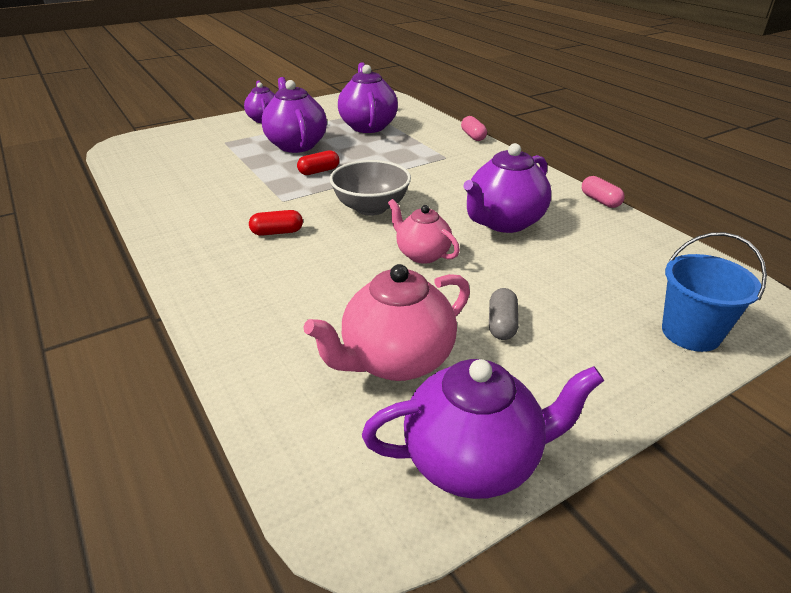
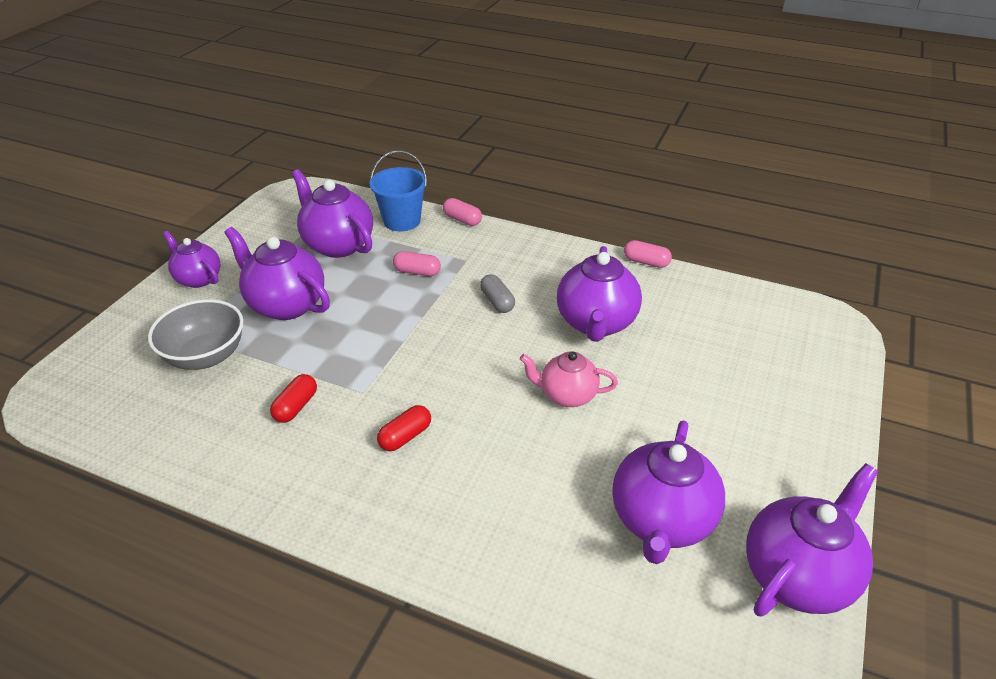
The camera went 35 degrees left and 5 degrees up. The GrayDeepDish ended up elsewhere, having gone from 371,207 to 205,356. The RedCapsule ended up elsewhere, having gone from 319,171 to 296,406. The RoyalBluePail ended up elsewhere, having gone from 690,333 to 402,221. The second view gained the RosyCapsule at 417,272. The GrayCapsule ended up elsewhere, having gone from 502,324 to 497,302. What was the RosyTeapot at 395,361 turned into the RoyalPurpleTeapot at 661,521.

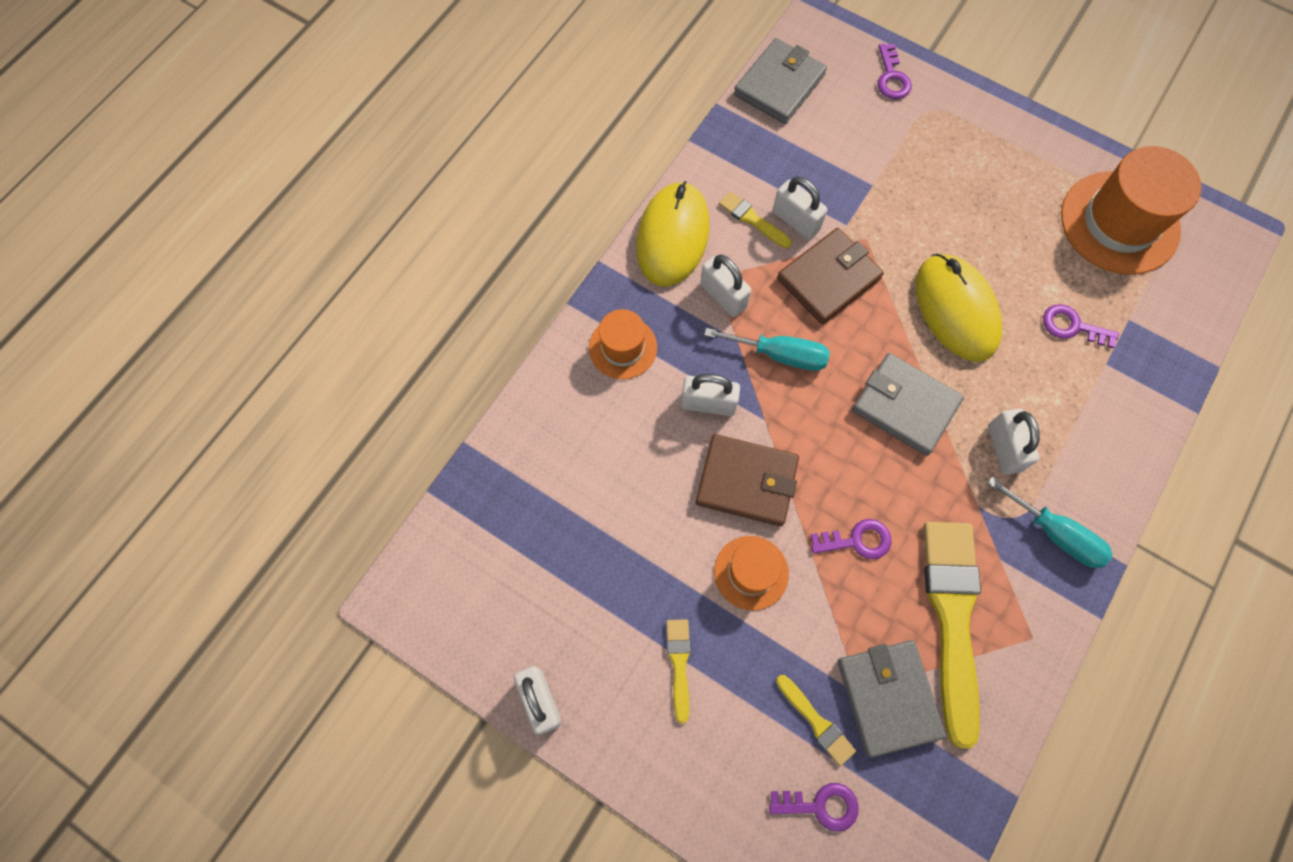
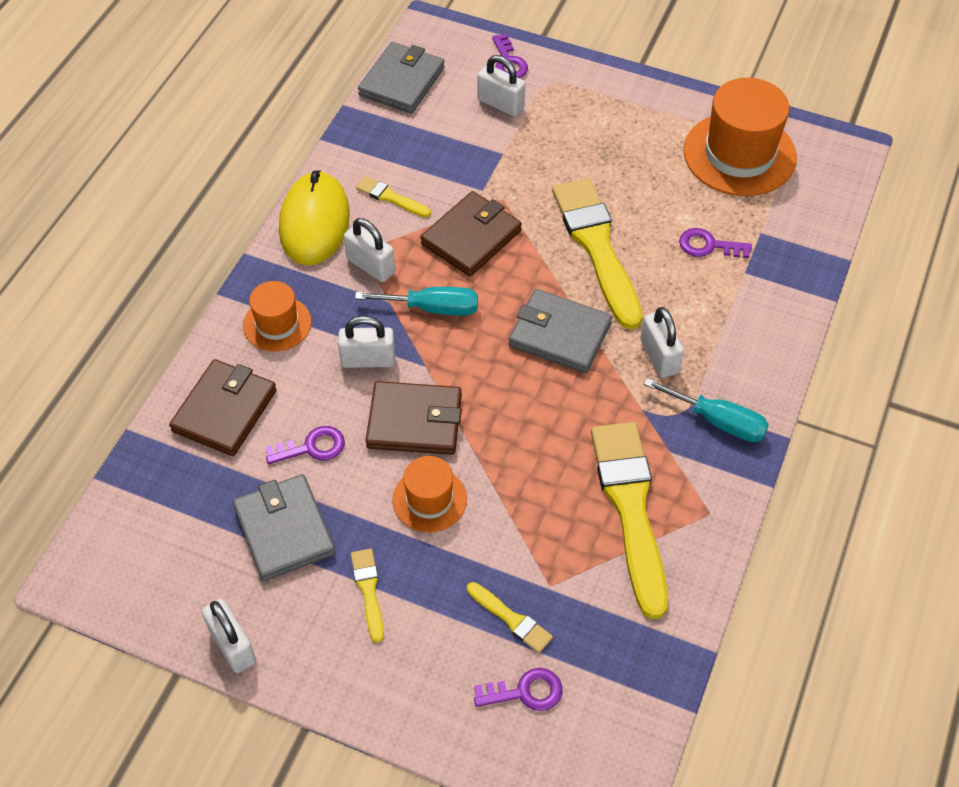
The camera went 10 degrees left and 15 degrees down. The second view gained the RussetCardWallet at 225,411. The GrayCardWallet ended up elsewhere, having gone from 888,697 to 284,530. The RoyalPurpleDoorKey ended up elsewhere, having gone from 857,540 to 312,447. The WhiteSmallLock ended up elsewhere, having gone from 796,221 to 501,104. Where the YellowPcMouse stood at 956,309, the YellowPaintBrush came to stand at 597,247.

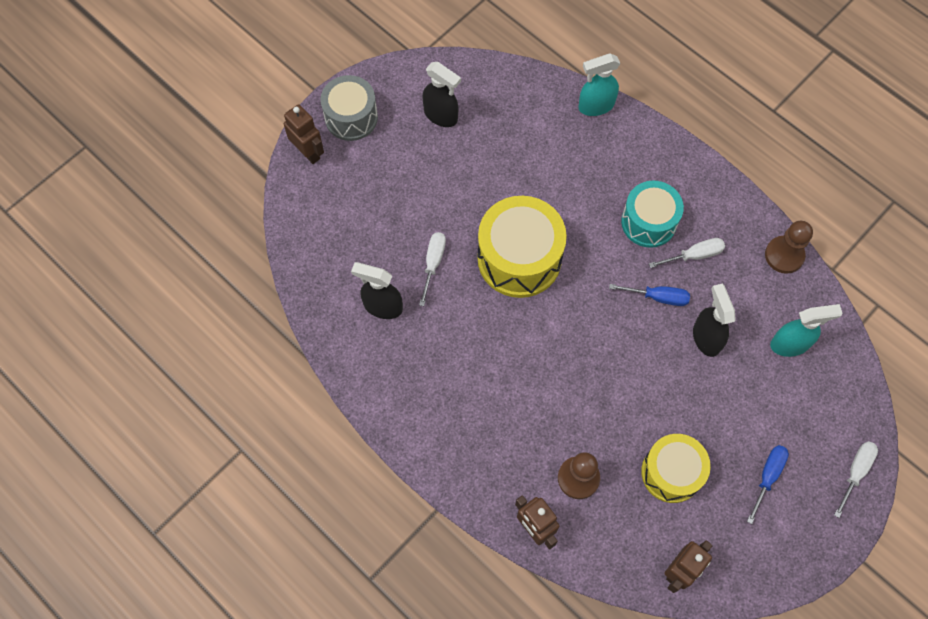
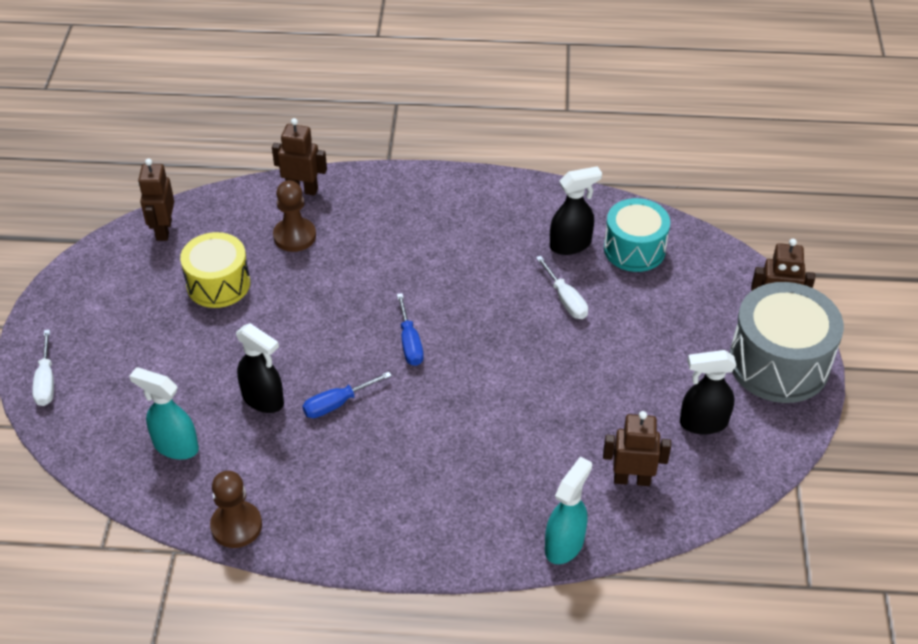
The camera went 140 degrees right and 20 degrees down. The AquaSprayCleaner at 790,344 ended up facing another way, 75 degrees clockwise from before. The RoyalBlueHandScrewdriver ended up elsewhere, having gone from 767,477 to 409,342. The second view gained the RussetRobotFigure at 632,479. The AquaDrum ended up elsewhere, having gone from 648,222 to 634,249. The size of the GrayDrum at 351,117 changed by a factor of 1.50. The second view lost the YellowDrum at 519,258. The second view lost the WhiteHandScrewdriver at 694,255.

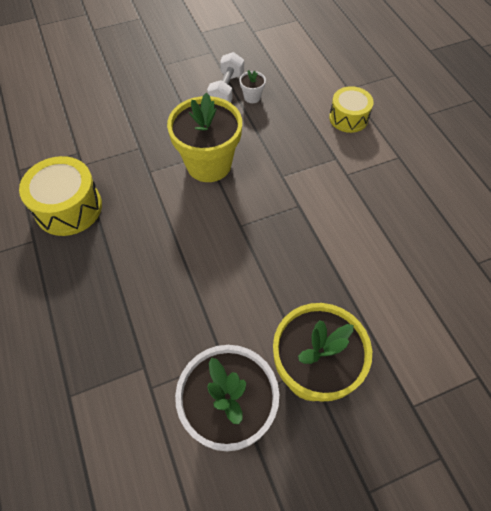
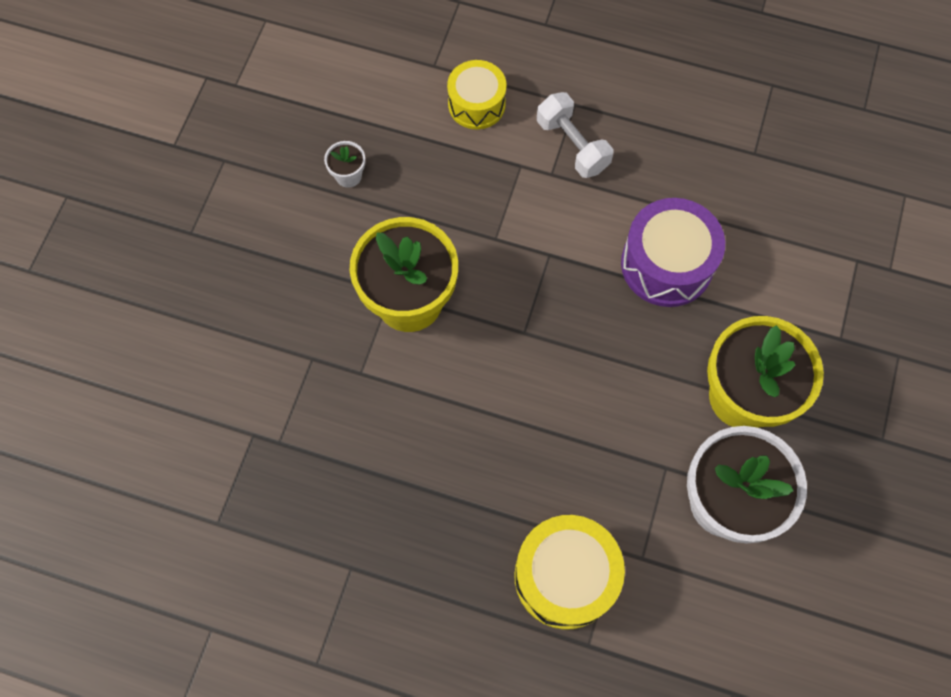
The camera went 50 degrees left and 10 degrees up. The YellowDrum ended up elsewhere, having gone from 68,207 to 565,576. The WhiteFreeWeight ended up elsewhere, having gone from 226,89 to 572,145. The second view gained the RoyalPurpleDrum at 666,264.

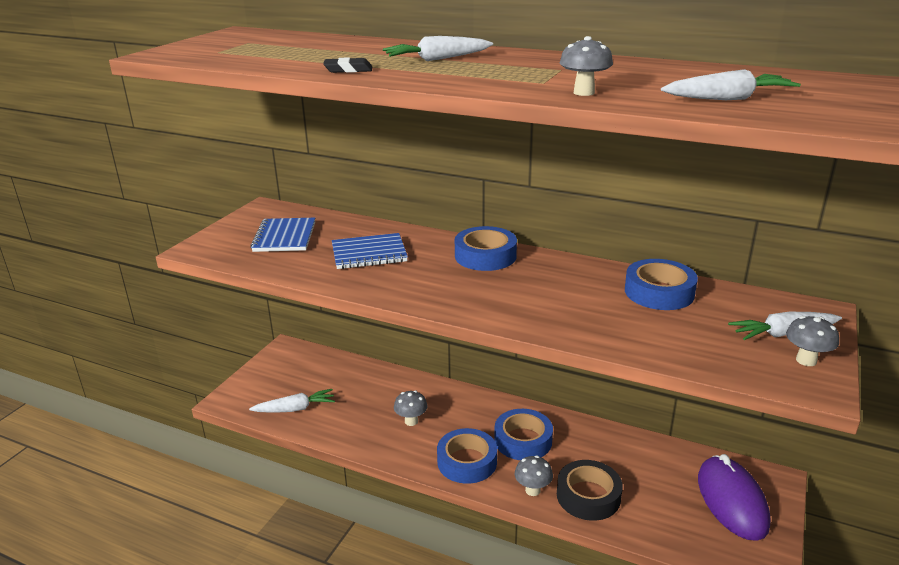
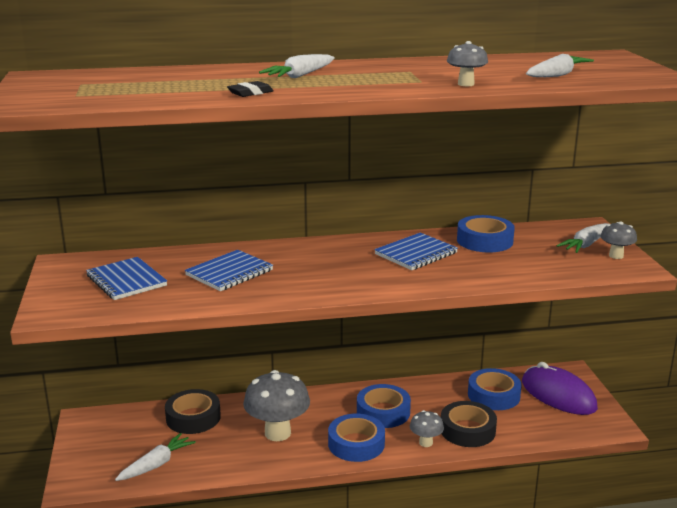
The camera went 35 degrees left and 5 degrees down. The second view gained the EbonyRollOfTape at 193,417. The size of the GrayFungus at 411,421 changed by a factor of 1.95. The second view gained the RoyalBlueNotebook at 416,254. The RoyalBlueRollOfTape ended up elsewhere, having gone from 485,256 to 493,395.

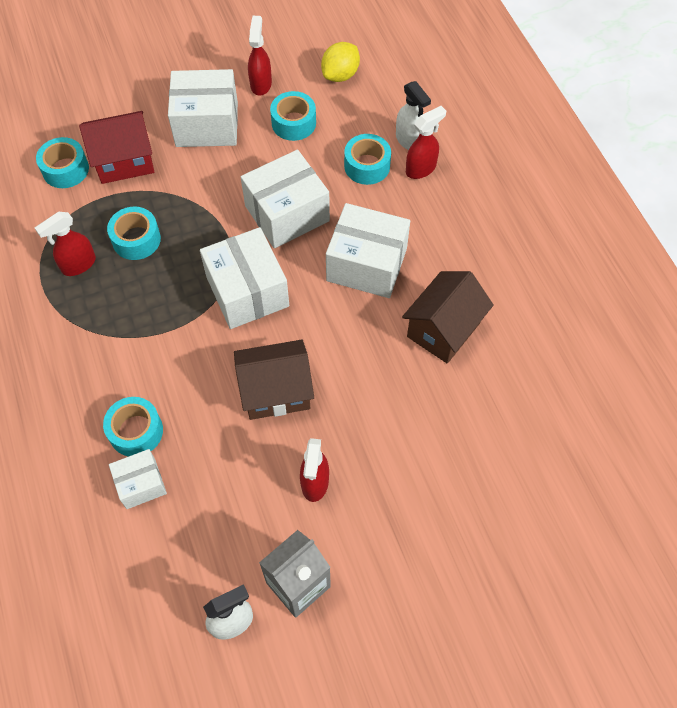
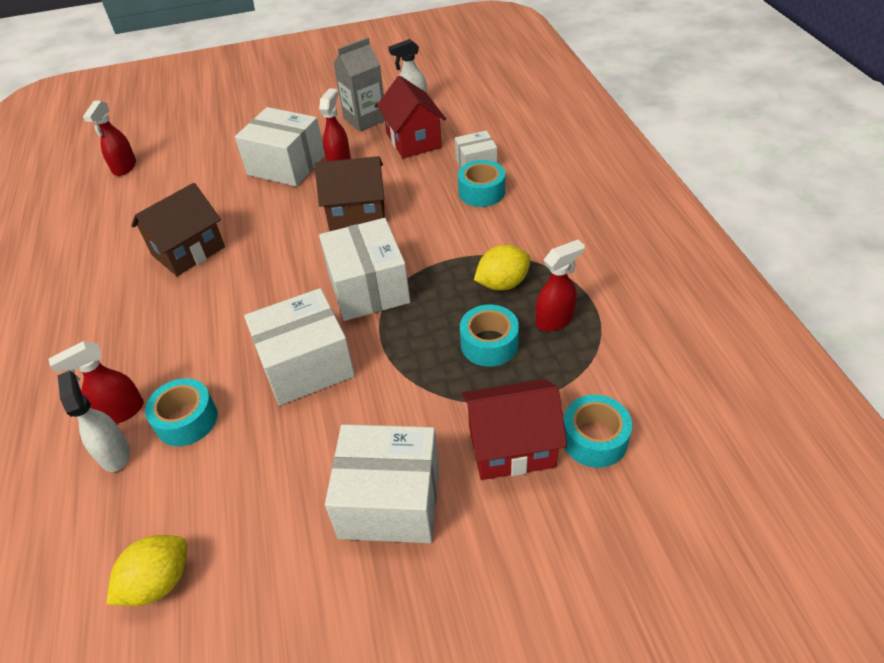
The camera went 170 degrees left and 15 degrees down. The RedSprayCleaner ended up elsewhere, having gone from 261,84 to 124,167. The WhiteParcel ended up elsewhere, having gone from 366,264 to 286,165. The second view gained the RedToyHouse at 413,140. The second view gained the YellowCitrusFruit at 502,283. The second view lost the AquaRollOfTape at 293,123.

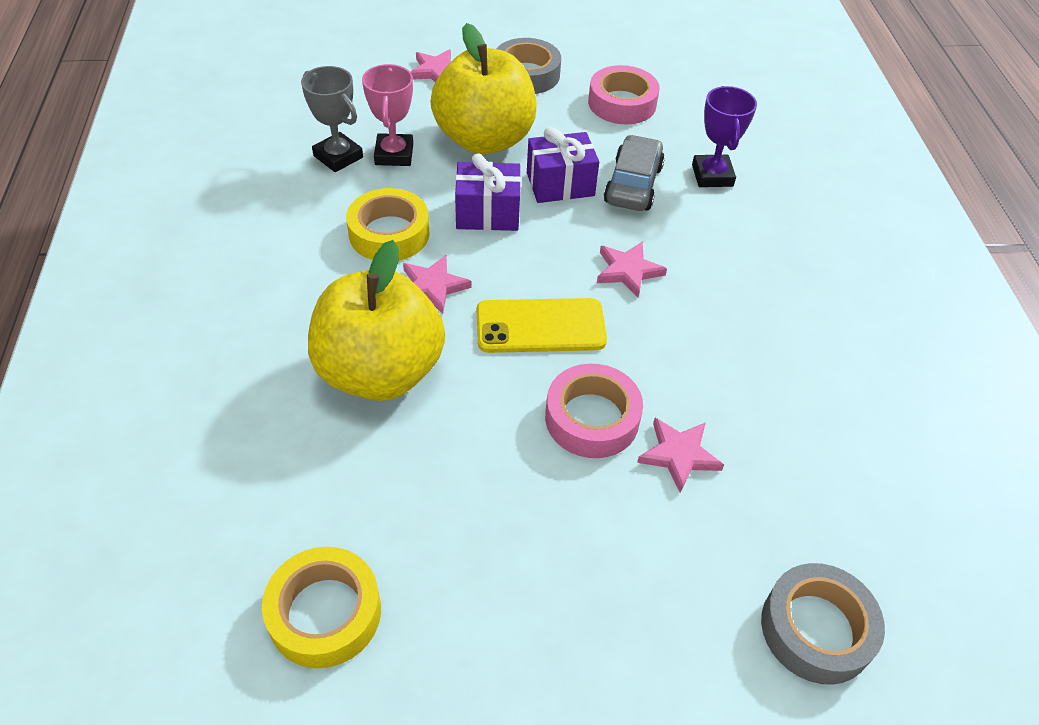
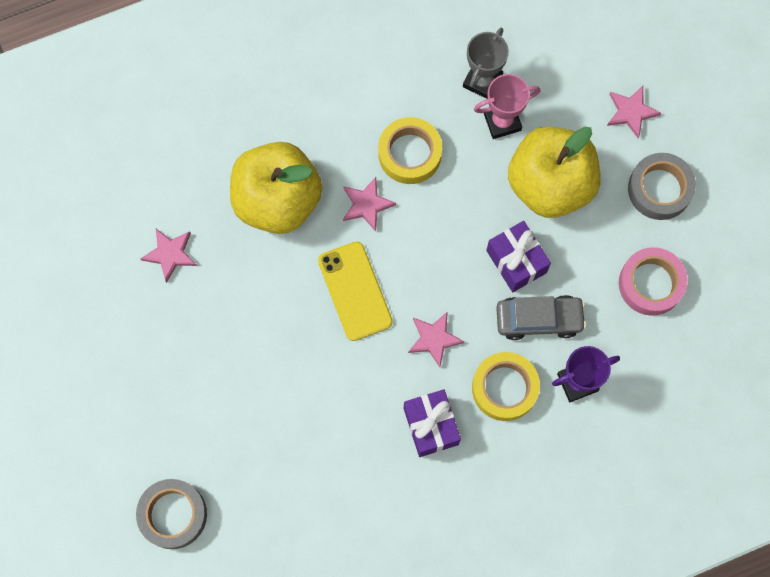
The camera went 75 degrees right and 25 degrees up. The RosyFivePointedStar ended up elsewhere, having gone from 679,455 to 170,254. The RoyalPurplePresent ended up elsewhere, having gone from 487,213 to 431,426. The YellowRollOfTape ended up elsewhere, having gone from 325,613 to 504,388. The second view lost the RosyRollOfTape at 592,418.

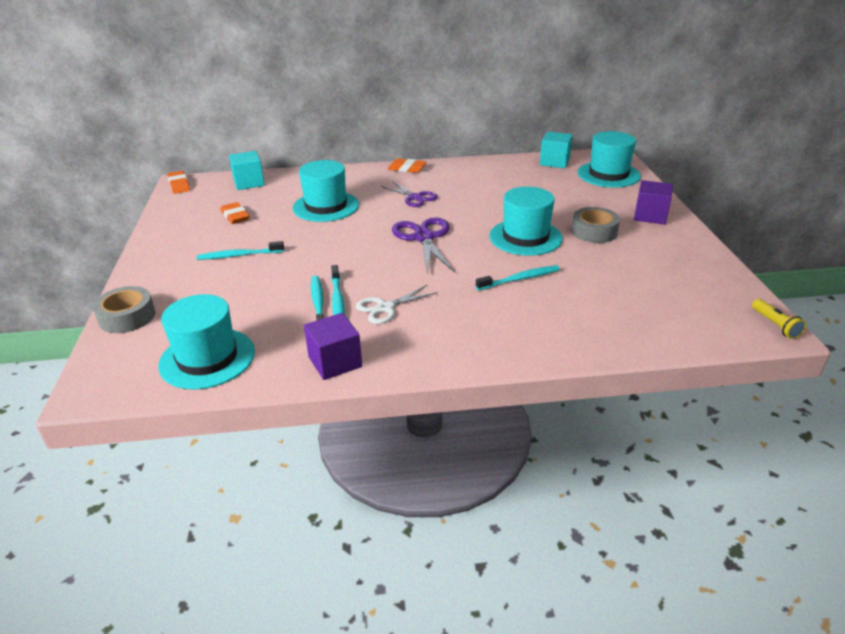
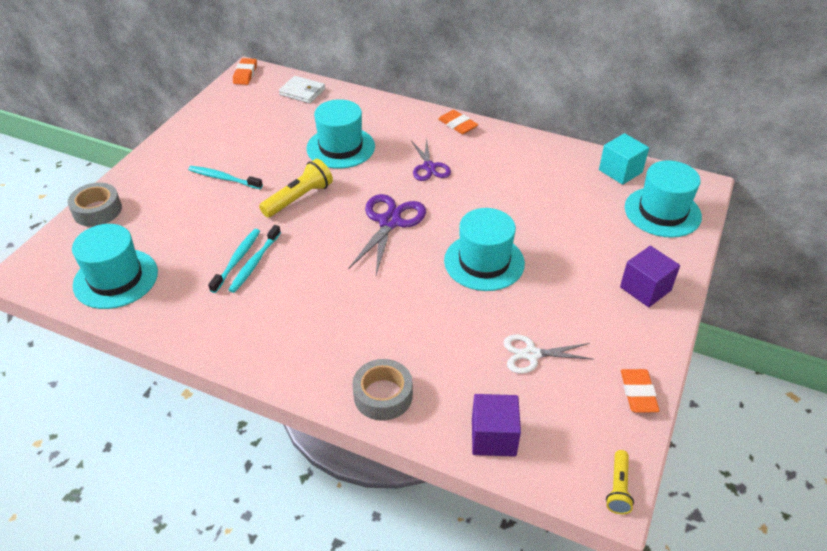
The camera went 30 degrees right and 10 degrees up. The second view gained the YellowFlashlight at 299,198. Where the AquaSolidCube stood at 249,183, the WhiteCardWallet came to stand at 302,92. The GrayRollOfTape ended up elsewhere, having gone from 594,231 to 383,395. The RoyalPurpleSolidCube ended up elsewhere, having gone from 335,362 to 493,437. The WhitePairOfScissors ended up elsewhere, having gone from 385,308 to 531,354. The OrangeEraser ended up elsewhere, having gone from 235,216 to 638,393. The second view lost the AquaDentalBrush at 519,279.

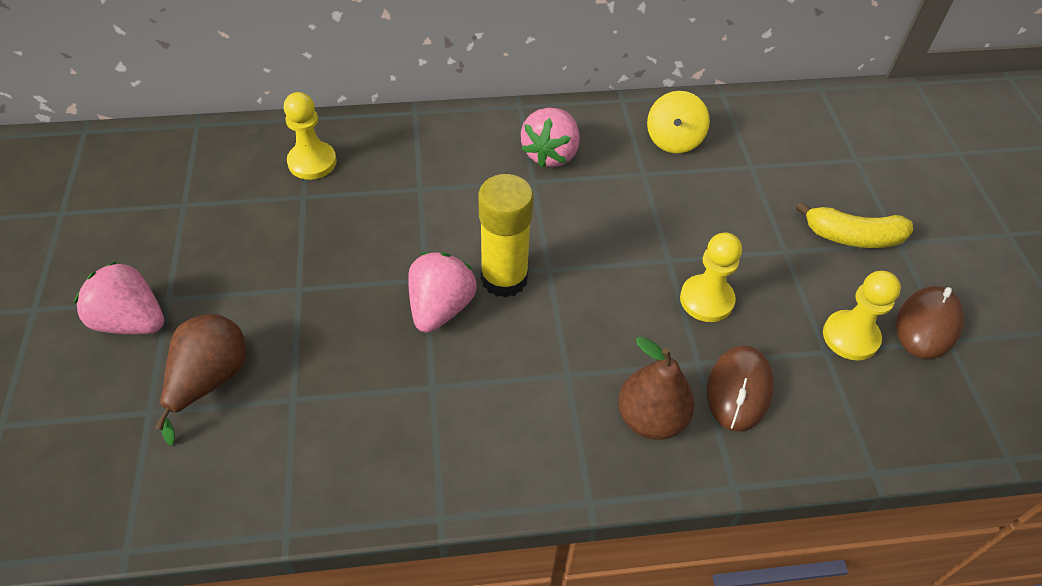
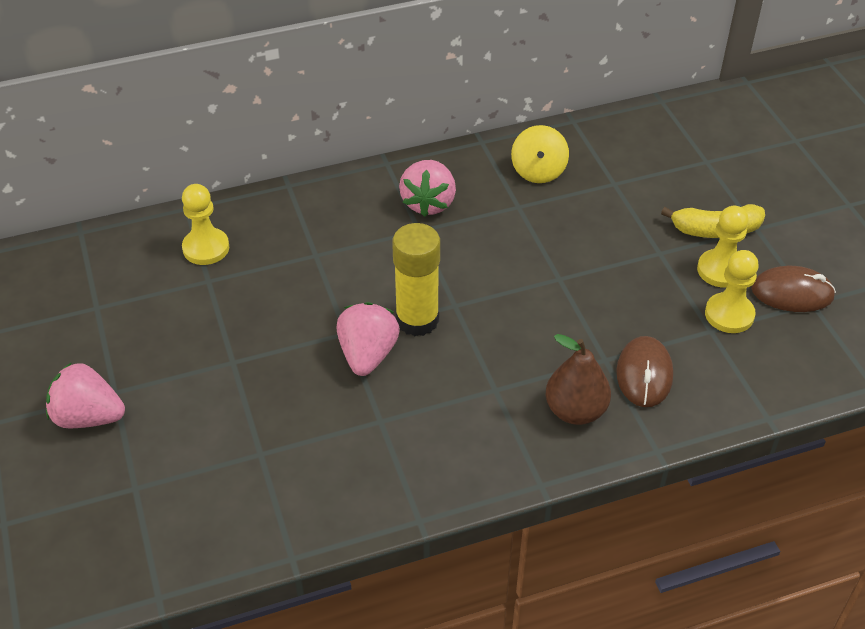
The camera went 10 degrees left and 5 degrees down. The YellowGamePawn ended up elsewhere, having gone from 706,300 to 720,270. The RussetPcMouse at 928,324 ended up facing another way, 75 degrees clockwise from before. The second view lost the RussetPearFruit at 210,380.

